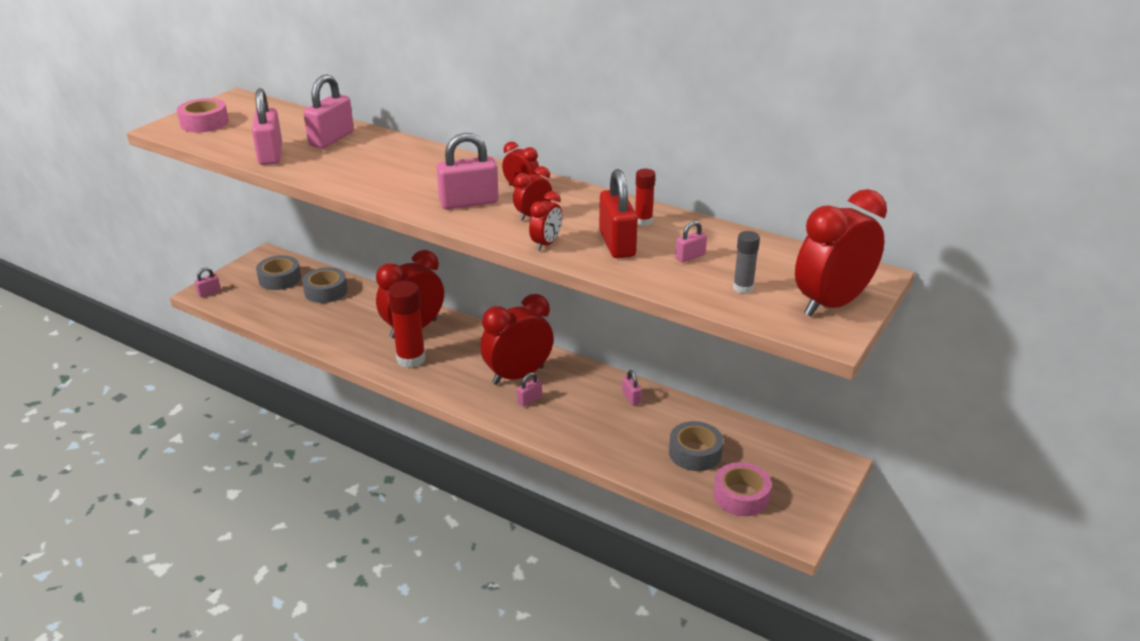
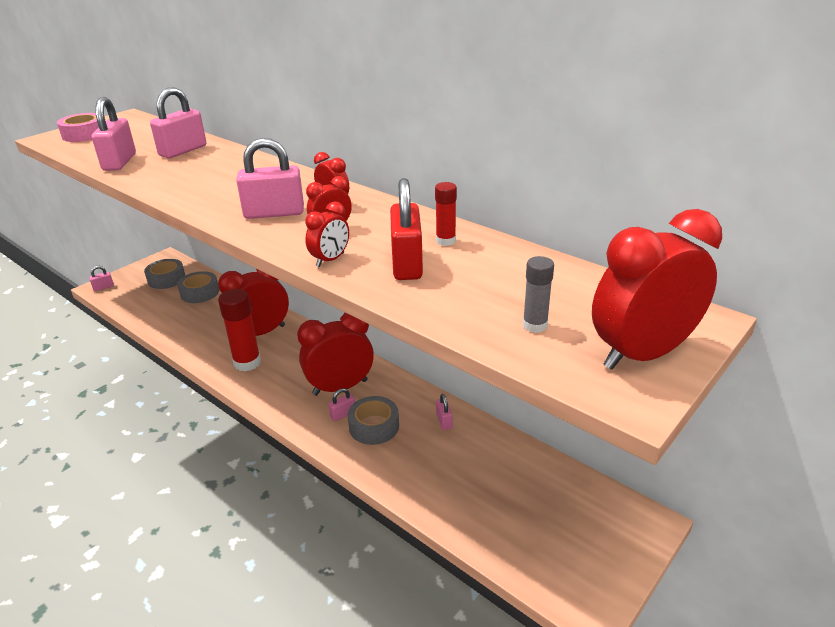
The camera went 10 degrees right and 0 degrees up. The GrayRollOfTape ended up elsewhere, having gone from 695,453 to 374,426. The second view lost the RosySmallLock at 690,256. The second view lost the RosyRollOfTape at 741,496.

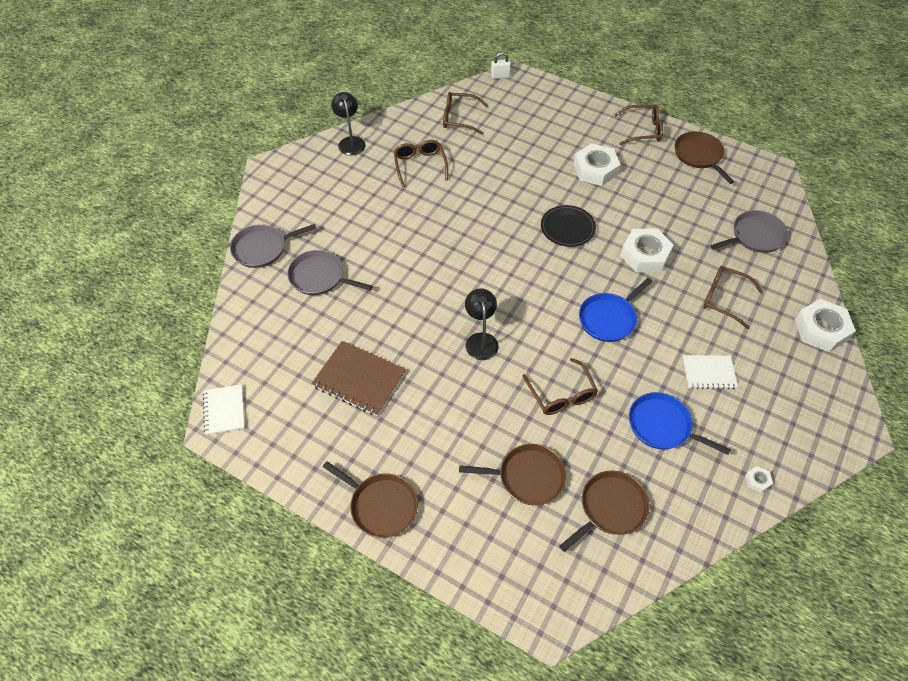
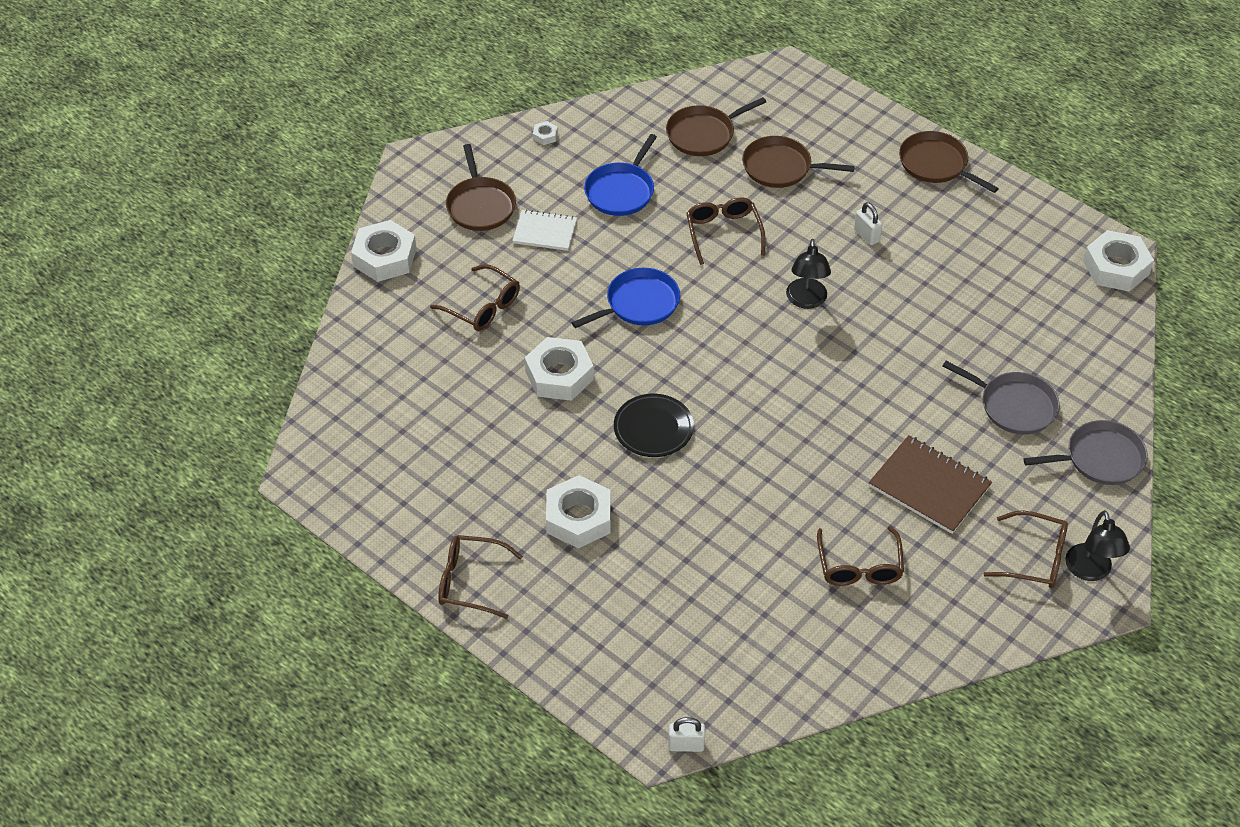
The camera went 170 degrees left and 5 degrees down. The RussetSkillet ended up elsewhere, having gone from 699,155 to 480,205. The RoyalBlueSkillet at 662,426 ended up facing another way, 75 degrees clockwise from before. The second view gained the WhiteSmallLock at 866,235. The RussetNotebook ended up elsewhere, having gone from 359,379 to 929,486. The RussetSpectacles ended up elsewhere, having gone from 459,118 to 1034,558. The EbonyReadingLamp ended up elsewhere, having gone from 350,142 to 1090,571. Where the WhiteNotebook stood at 224,410, the WhiteHexagonNut came to stand at 1116,267. The second view lost the GraySkillet at 755,236.

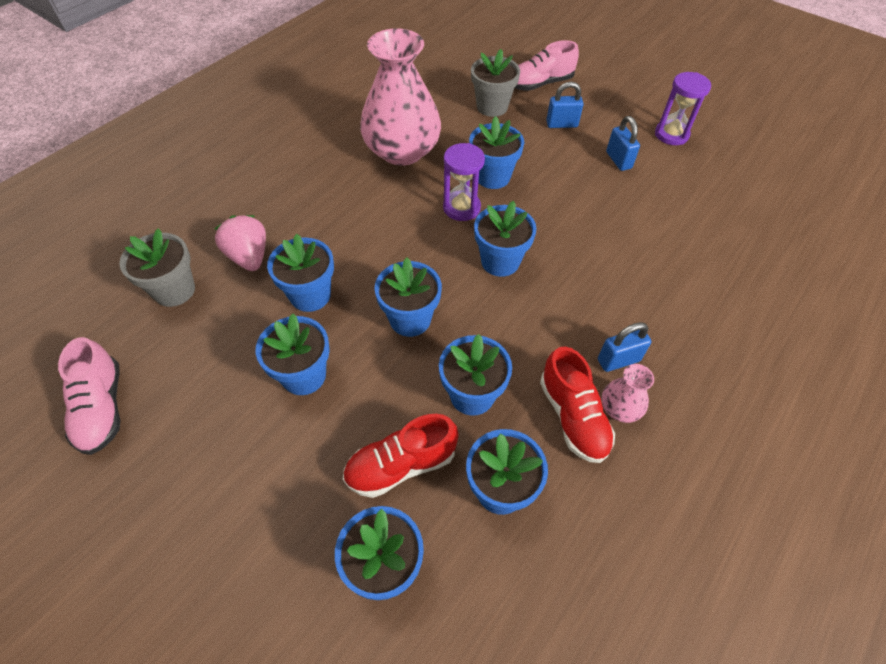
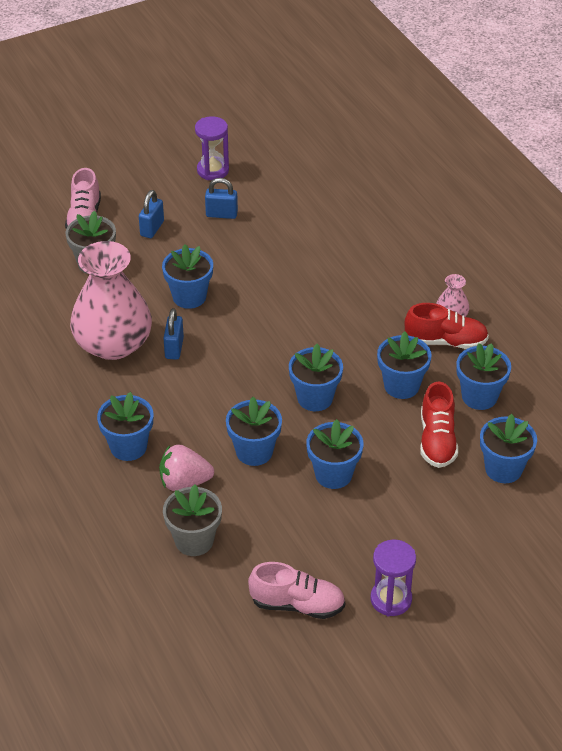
The camera went 65 degrees left and 10 degrees down. The RoyalBlueFlowerPot ended up elsewhere, having gone from 500,261 to 128,447. The RoyalBlueSmallLock ended up elsewhere, having gone from 618,360 to 174,348. The RoyalPurpleHourglass ended up elsewhere, having gone from 461,208 to 391,599.

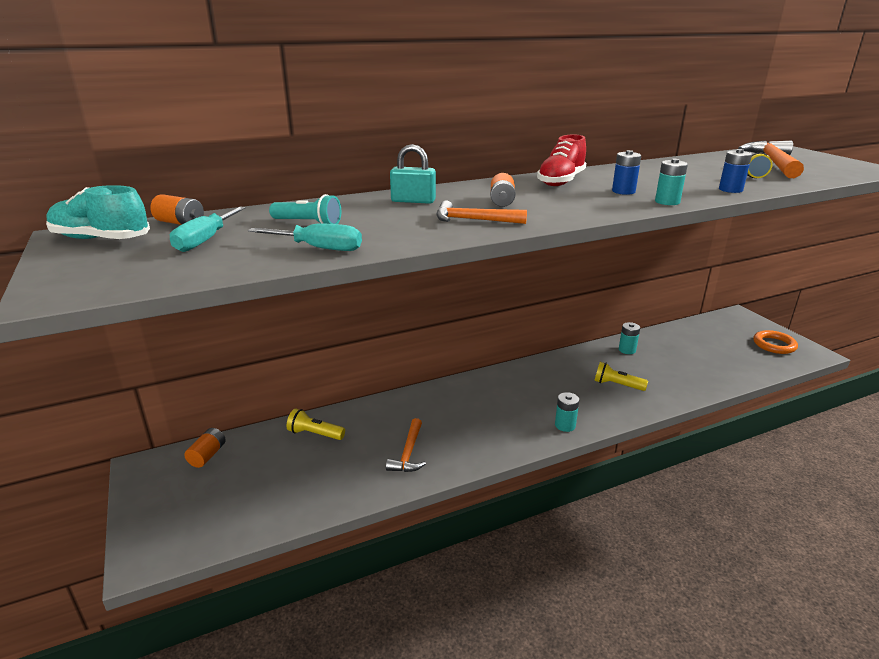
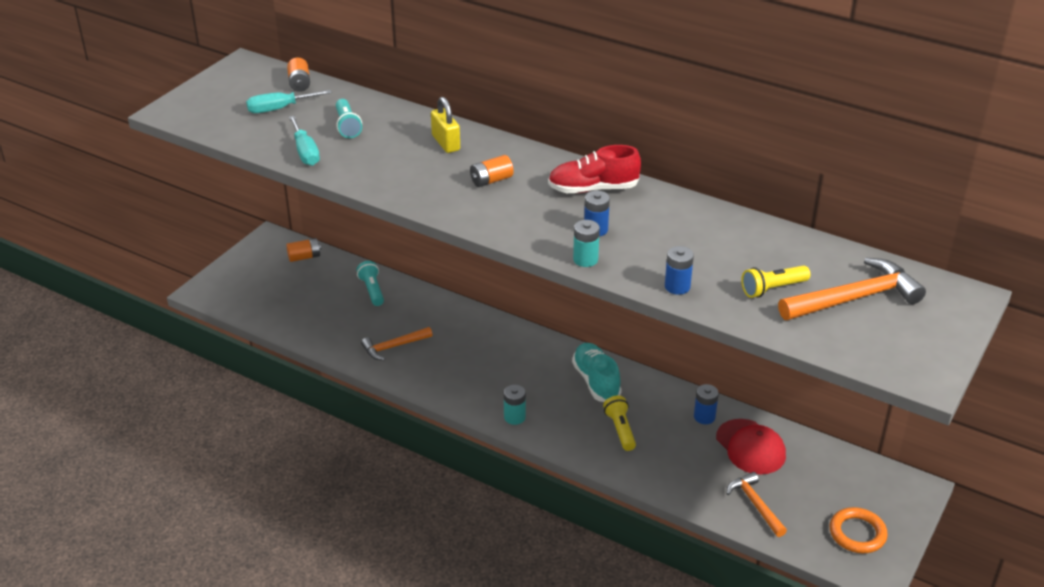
The camera went 55 degrees right and 10 degrees up. What was the YellowFlashlight at 315,434 turned into the AquaFlashlight at 372,290. What was the AquaSmallLock at 413,201 turned into the YellowSmallLock at 446,143. The AquaLaceUpShoe ended up elsewhere, having gone from 101,239 to 596,381. What was the AquaPowerCell at 627,350 turned into the RoyalBluePowerCell at 704,417. The second view gained the RedPeakedCap at 750,447. The OrangeClawHammer ended up elsewhere, having gone from 474,220 to 755,504.

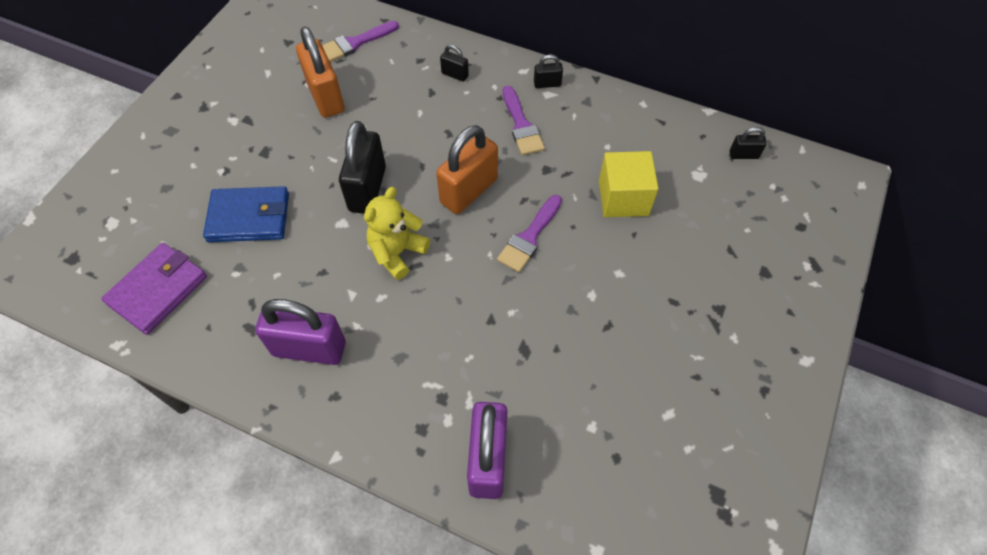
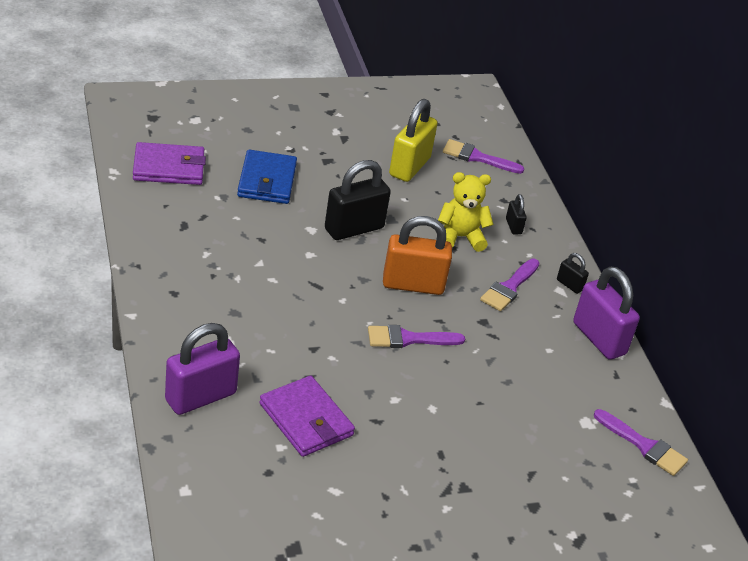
The camera went 45 degrees right and 20 degrees down. The RoyalBlueCardWallet at 249,217 ended up facing another way, 45 degrees clockwise from before. The second view gained the RoyalPurpleCardWallet at 306,420. What was the OrangeSmallLock at 325,97 turned into the YellowSmallLock at 409,167. The YellowStuffedBear ended up elsewhere, having gone from 397,252 to 460,237. The RoyalPurpleSmallLock ended up elsewhere, having gone from 309,349 to 599,338. Where the EbonySmallLock stood at 743,155, the RoyalPurplePaintBrush came to stand at 644,445. The second view lost the YellowSolidCube at 623,198.

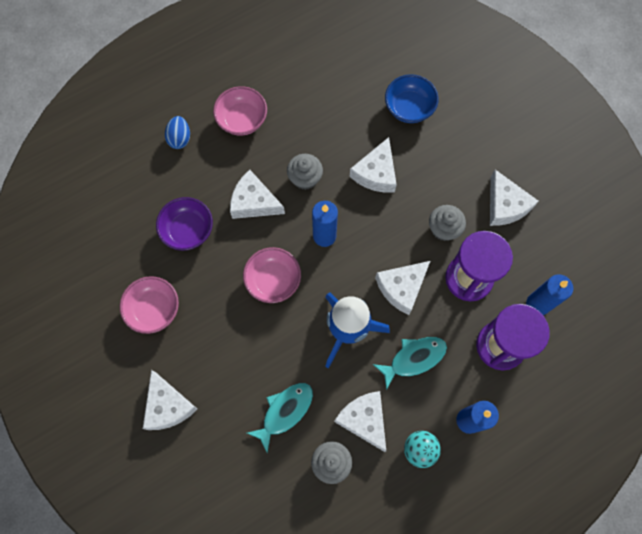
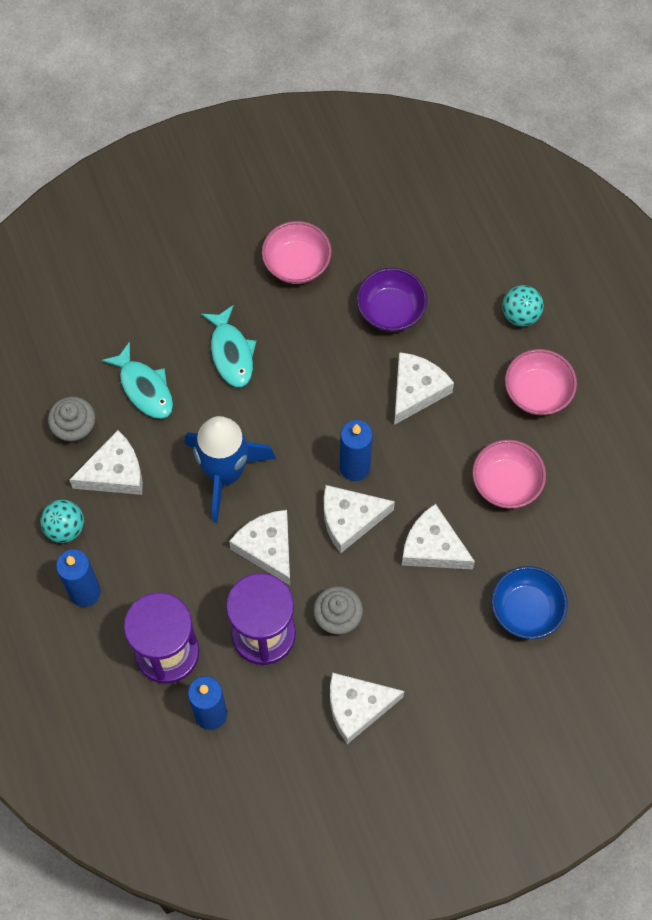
The camera went 100 degrees right and 5 degrees down. The AquaFishFigure ended up elsewhere, having gone from 414,358 to 231,353. The WhitePieceOfCheese ended up elsewhere, having gone from 168,406 to 350,519. The RosyDeepDish ended up elsewhere, having gone from 273,280 to 506,483. Where the RoyalBlueToyEgg stood at 180,138, the AquaBall came to stand at 520,315. The second view lost the GrayMuffin at 305,178.

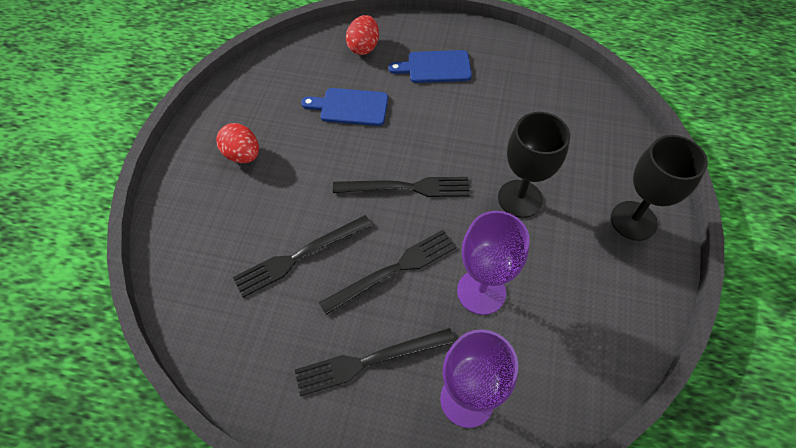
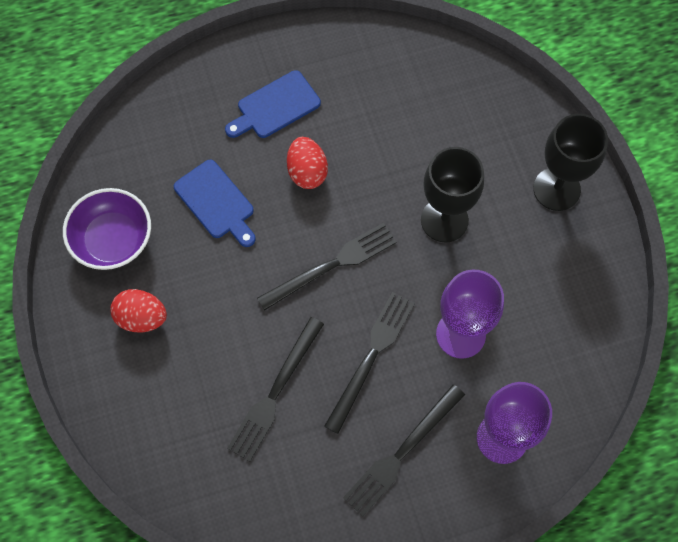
The camera went 30 degrees left and 10 degrees up. The second view gained the RoyalPurpleDeepDish at 113,240. The RoyalBlueCuttingBoard at 350,107 ended up facing another way, 105 degrees counterclockwise from before. The RedToyEgg ended up elsewhere, having gone from 363,47 to 307,172.

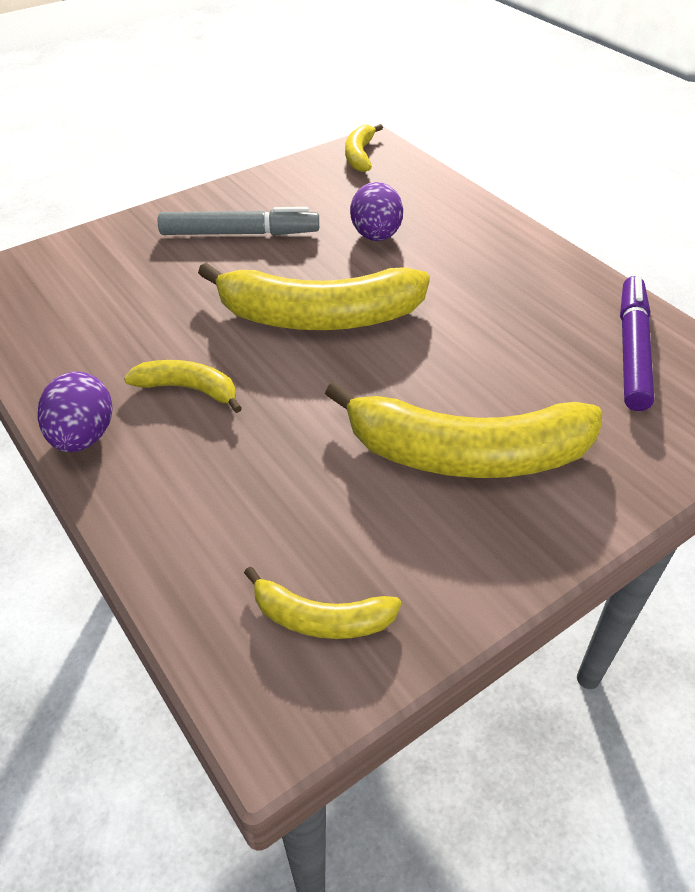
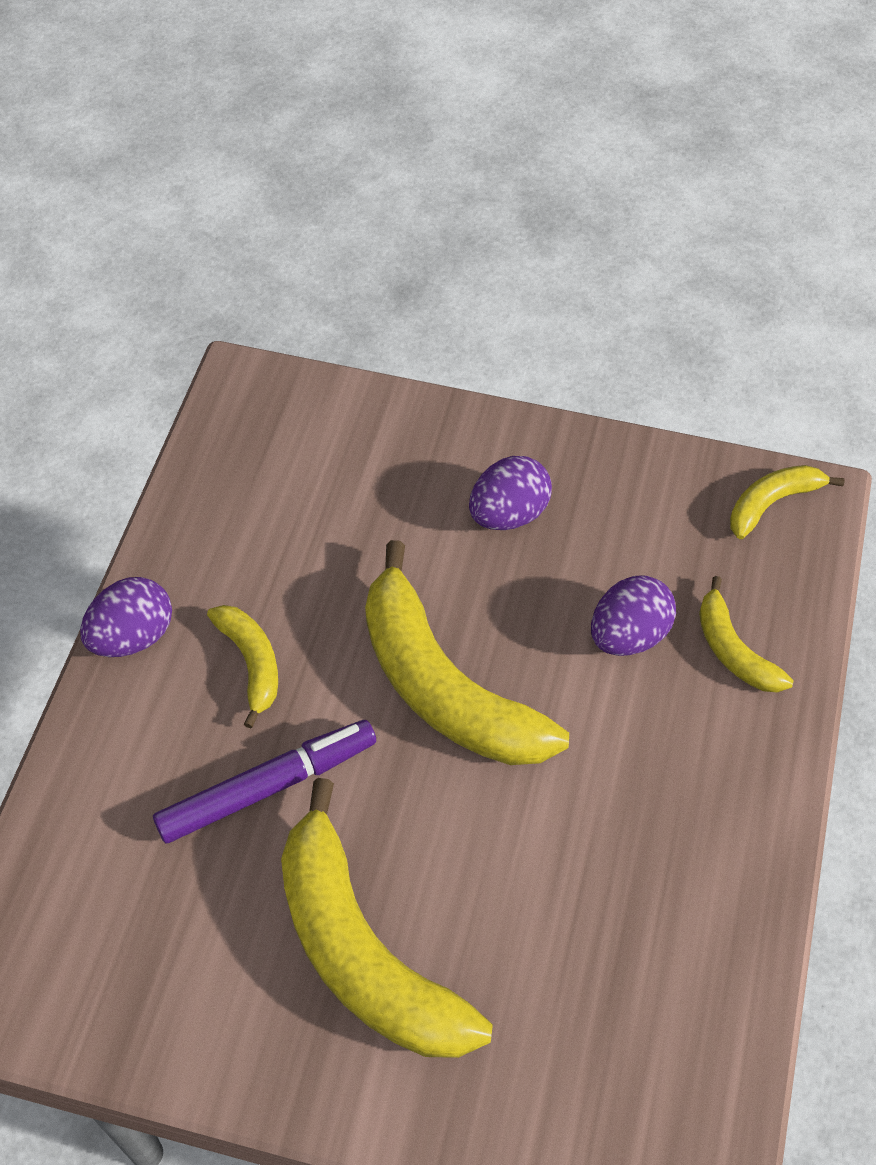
The camera went 50 degrees right and 10 degrees up. The RoyalPurpleMarkerPen ended up elsewhere, having gone from 632,350 to 267,787. Where the GrayMarkerPen stood at 240,233, the RoyalPurpleToyEgg came to stand at 508,514. The YellowBananaFruit ended up elsewhere, having gone from 321,618 to 733,650.

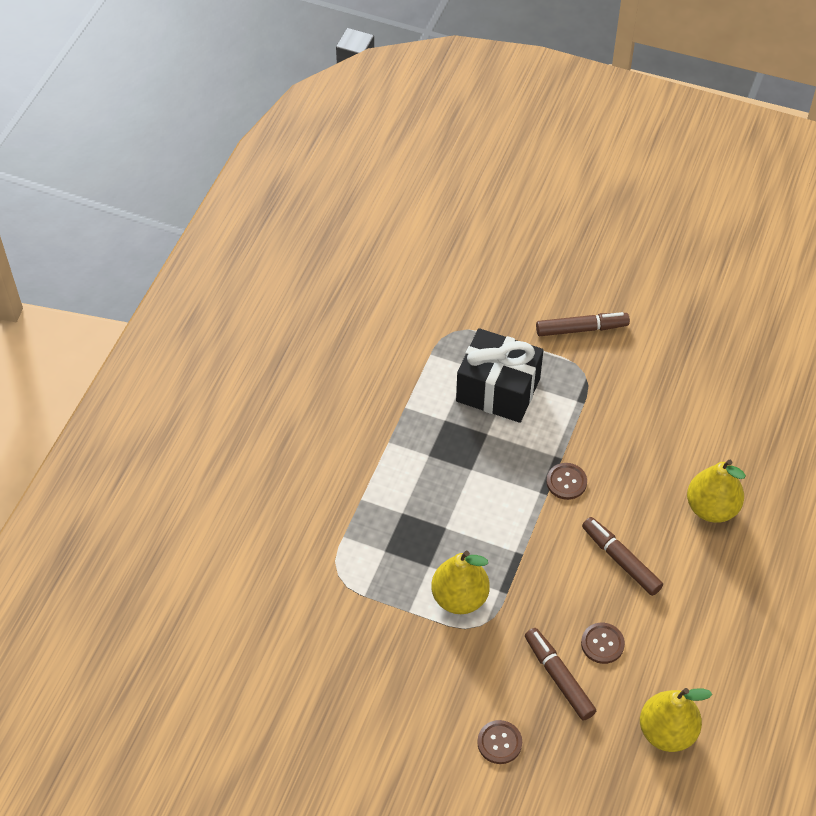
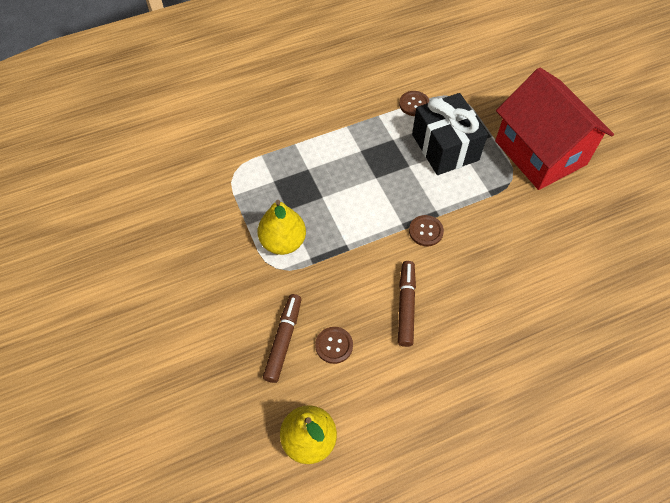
The camera went 45 degrees right and 5 degrees up. The RussetButton ended up elsewhere, having gone from 499,743 to 414,104. Where the RussetMarkerPen stood at 581,329, the RedToyHouse came to stand at 540,153. The second view lost the YellowPearFruit at 711,508.

